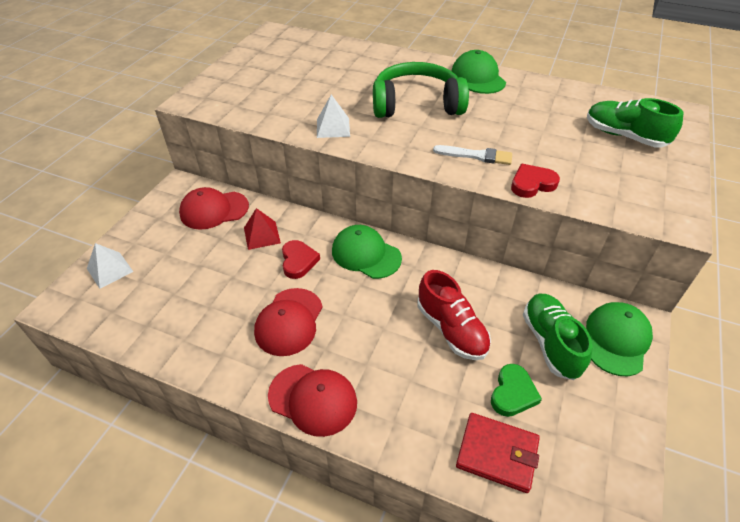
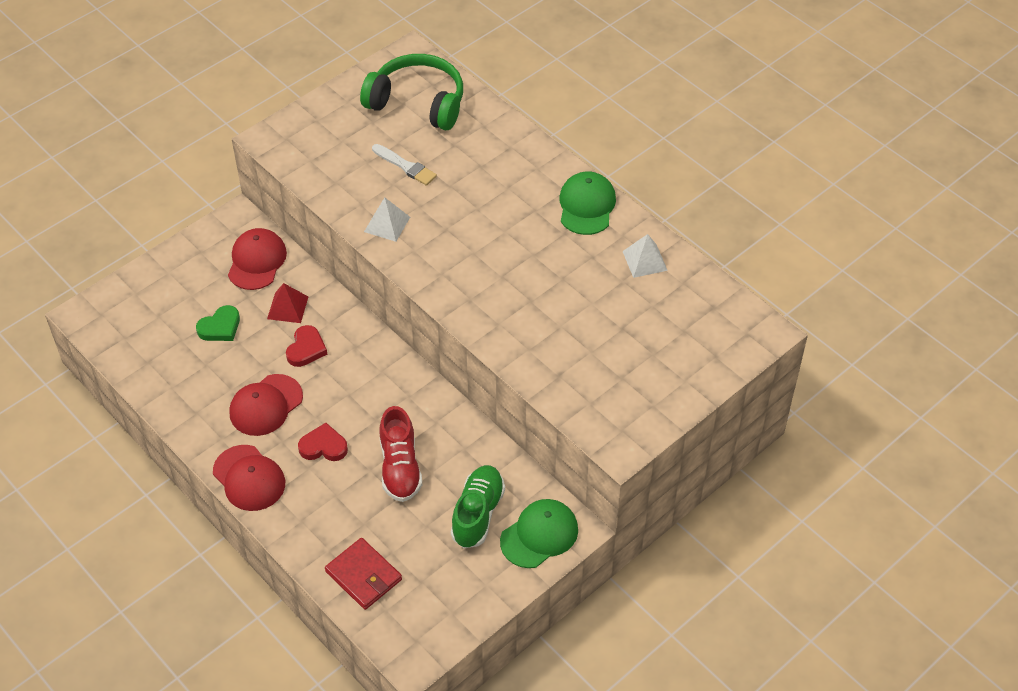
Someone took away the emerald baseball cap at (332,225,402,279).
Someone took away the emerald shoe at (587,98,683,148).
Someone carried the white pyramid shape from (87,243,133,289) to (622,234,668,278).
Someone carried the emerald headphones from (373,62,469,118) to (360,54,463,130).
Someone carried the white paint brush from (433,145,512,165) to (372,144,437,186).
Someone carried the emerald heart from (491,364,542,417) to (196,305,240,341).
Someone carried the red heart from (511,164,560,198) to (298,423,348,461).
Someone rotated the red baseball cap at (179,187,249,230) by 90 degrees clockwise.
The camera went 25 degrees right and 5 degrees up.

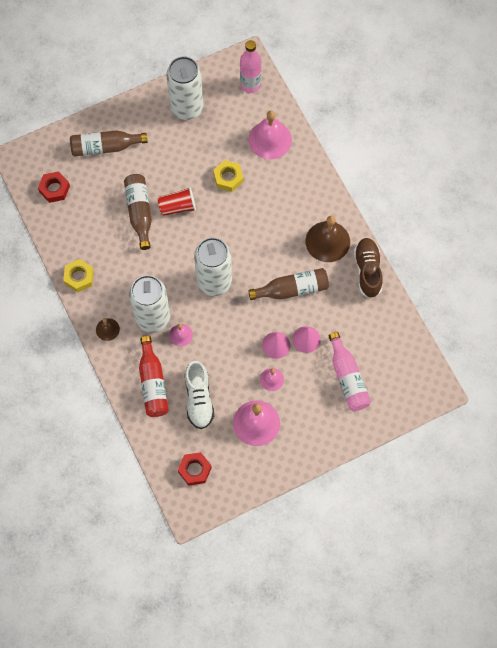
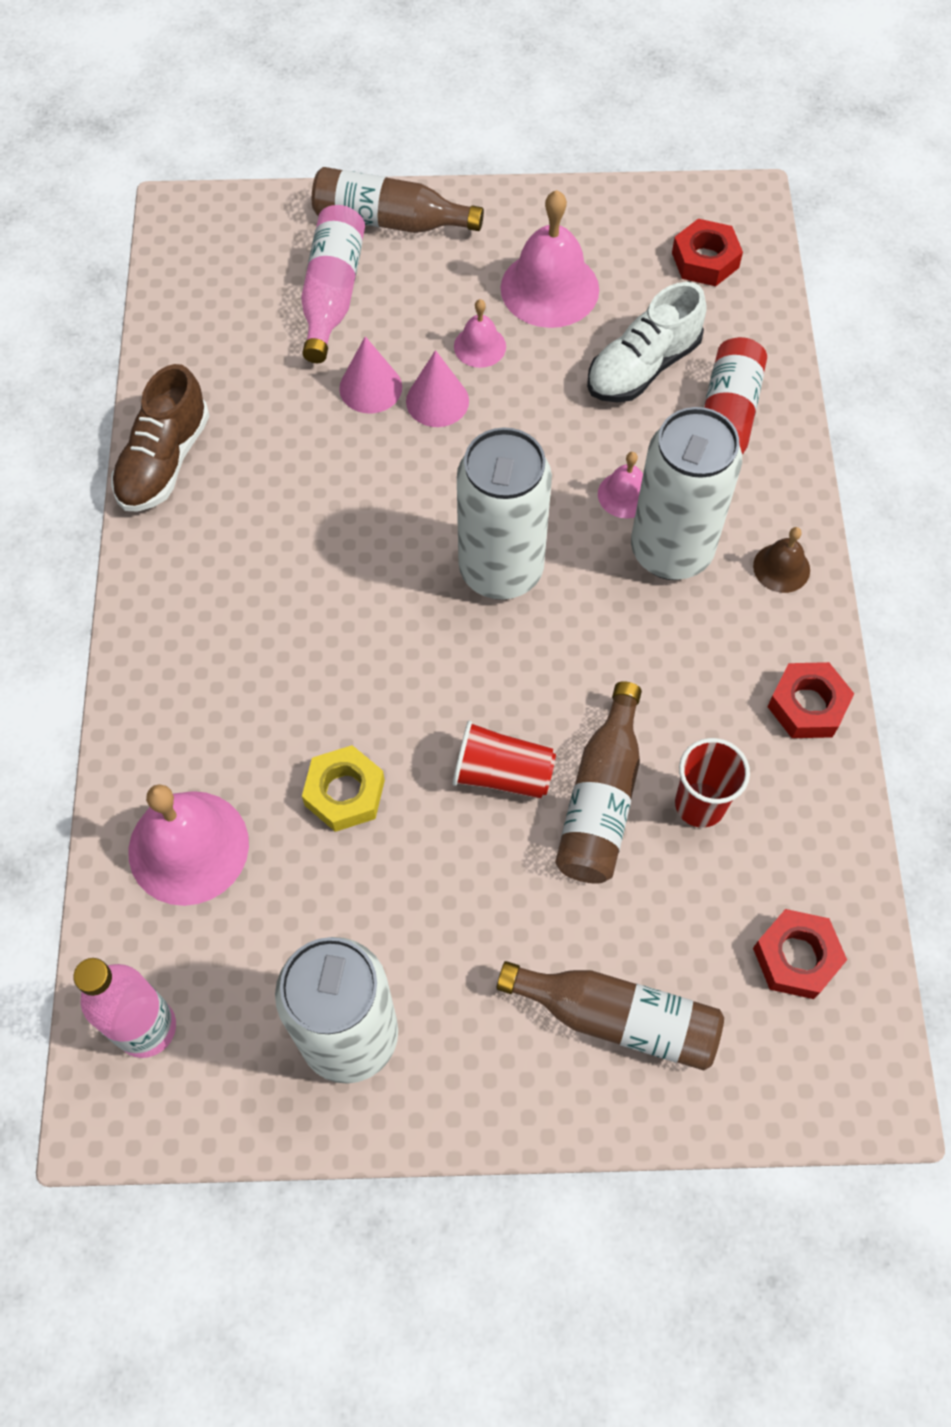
Someone took away the dark brown hand bell at (306,216,350,262).
Someone put down the red tumbler at (675,738,750,828).
Someone carried the dark brown flask from (248,268,329,300) to (312,167,484,233).
Someone repainted the bright yellow hex nut at (63,259,94,292), which became the red hex nut at (767,662,854,738).
Someone rotated the white shoe at (185,361,214,429) by 150 degrees counterclockwise.
The camera went 155 degrees left and 5 degrees down.

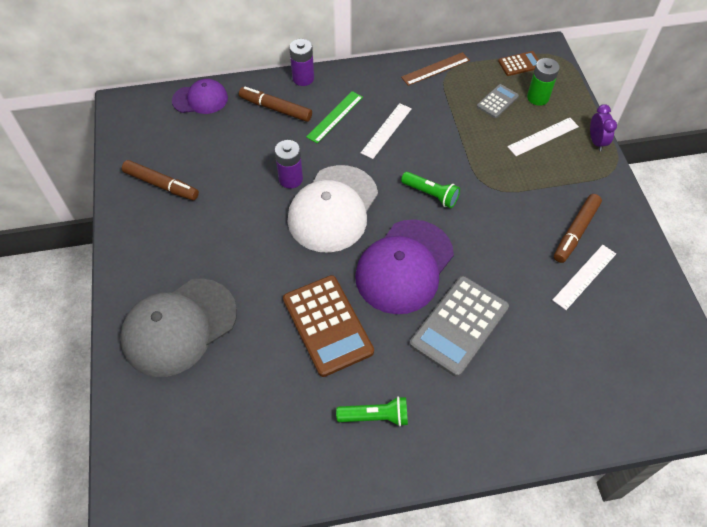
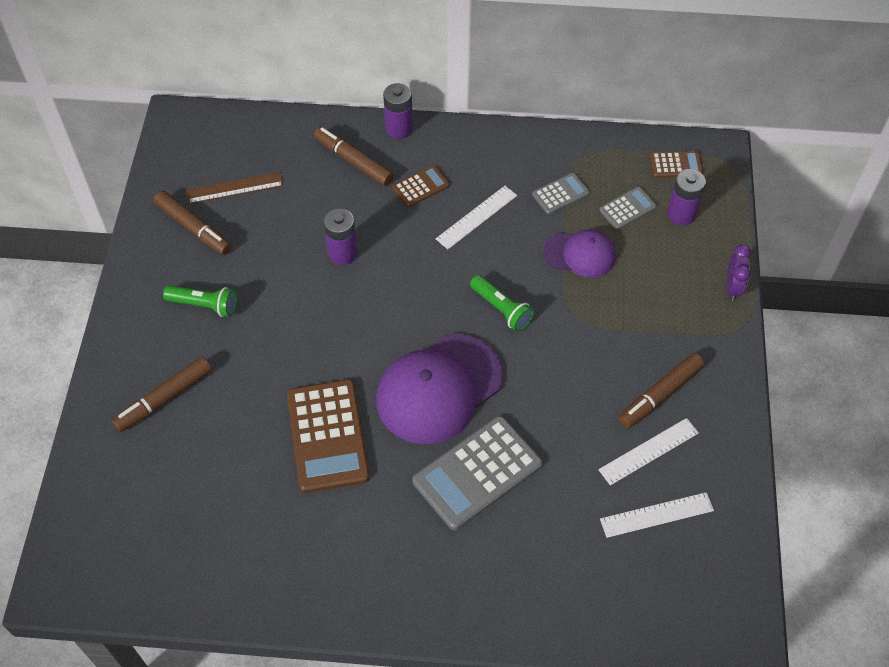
Someone took away the white baseball cap at (287,165,378,253).
Someone put down the ash-grey adding machine at (532,173,590,214).
Someone carried the royal purple baseball cap from (172,79,228,114) to (543,230,616,278).
Someone carried the emerald torch from (336,396,408,427) to (163,285,237,317).
Someone carried the dark brown ruler from (401,52,470,86) to (186,172,284,204).
Someone carried the white ruler from (507,118,579,156) to (600,492,714,538).
Someone swapped the ash-grey baseball cap at (120,278,237,377) for the dark brown marker at (112,357,212,432).
Someone swapped the emerald ruler at (306,91,363,144) for the dark brown adding machine at (392,165,450,207).
Someone repainted the emerald power cell at (527,58,560,106), which became the royal purple power cell at (667,169,706,225).
The camera went 15 degrees right and 0 degrees up.

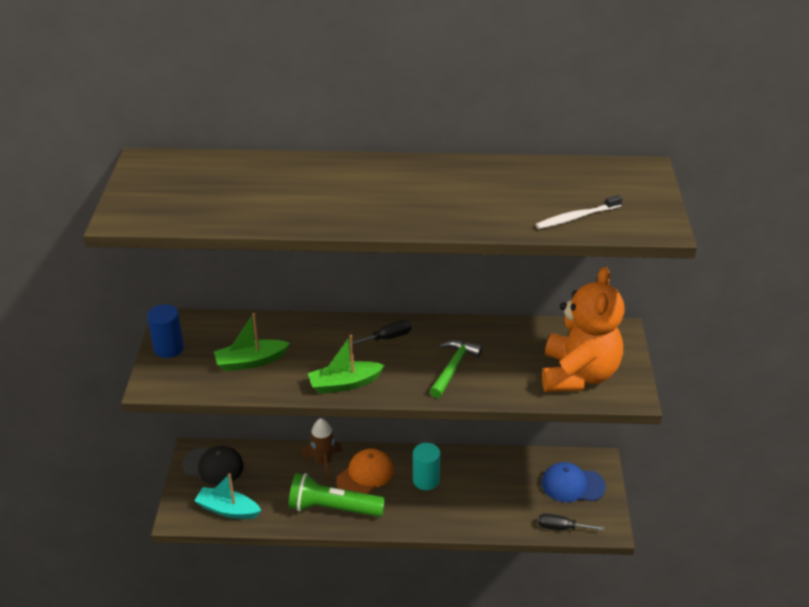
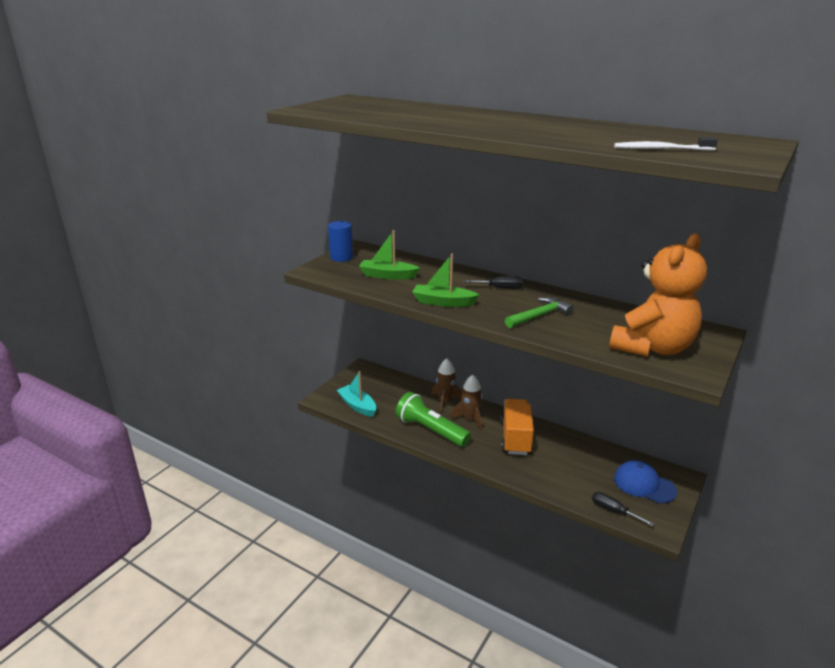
Someone took away the black baseball cap at (182,446,244,485).
Someone swapped the bright orange baseball cap at (336,449,394,494) for the dark brown spaceship at (450,375,483,430).
Someone swapped the aqua cylinder at (413,443,440,490) for the bright orange truck at (500,399,534,455).
The camera went 30 degrees right and 10 degrees down.

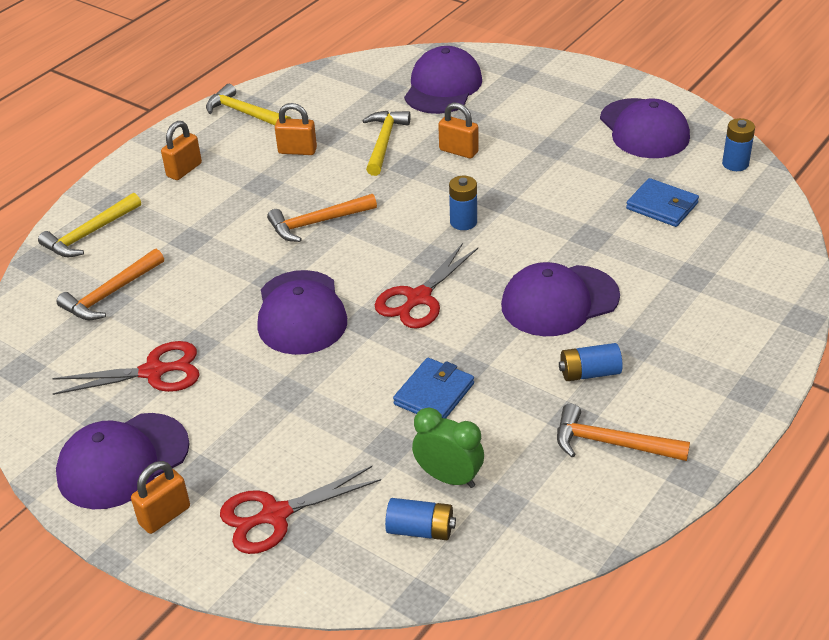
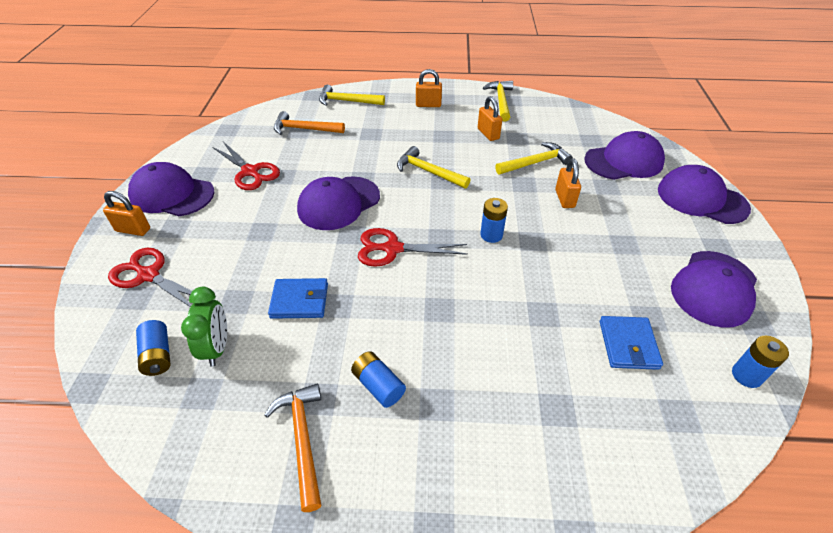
Someone carried the royal purple baseball cap from (501,262,620,336) to (658,165,751,224).
Someone repainted the bright orange claw hammer at (267,194,377,242), which became the bright yellow claw hammer at (397,146,470,189).
The camera went 55 degrees right and 5 degrees up.

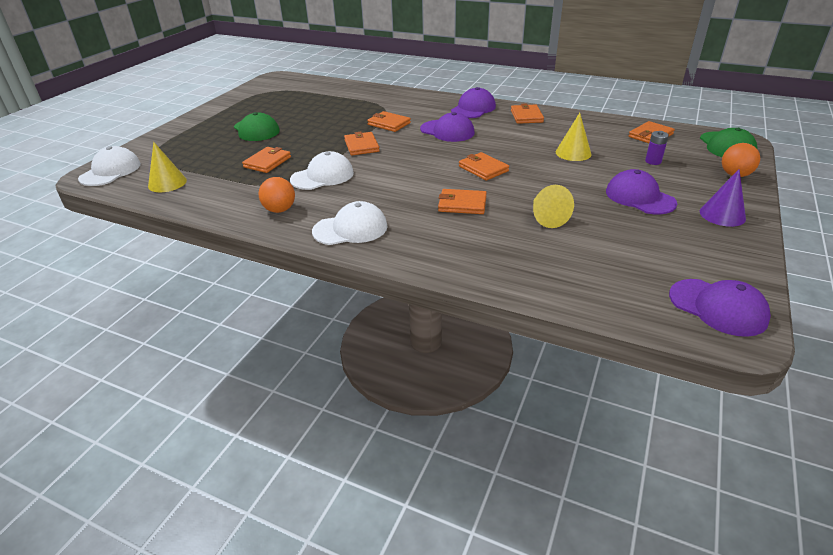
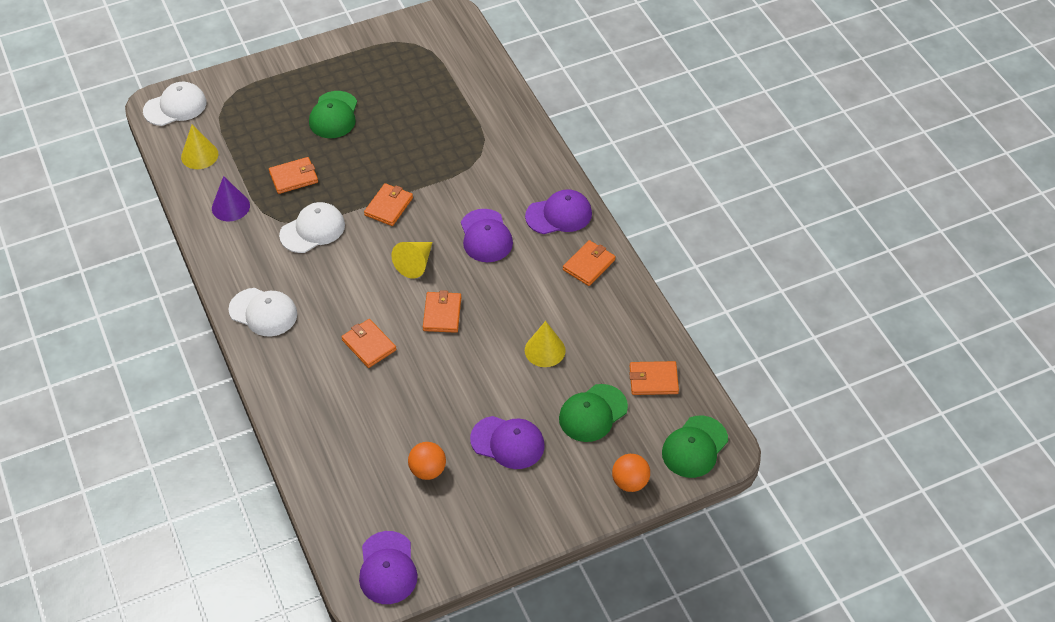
Someone took away the bright orange billfold at (367,111,411,132).
Someone carried the bright orange sphere from (258,177,295,213) to (408,442,446,480).
Someone carried the bright yellow cone from (533,185,574,228) to (391,242,432,279).
Someone carried the royal purple cone from (700,169,746,227) to (212,176,250,221).
Someone swapped the royal purple power cell at (645,131,669,165) for the emerald baseball cap at (559,384,628,442).
Someone rotated the white baseball cap at (290,151,354,190) by 45 degrees counterclockwise.
Someone rotated the royal purple baseball cap at (606,169,677,214) by 105 degrees clockwise.
The camera went 40 degrees right and 15 degrees up.

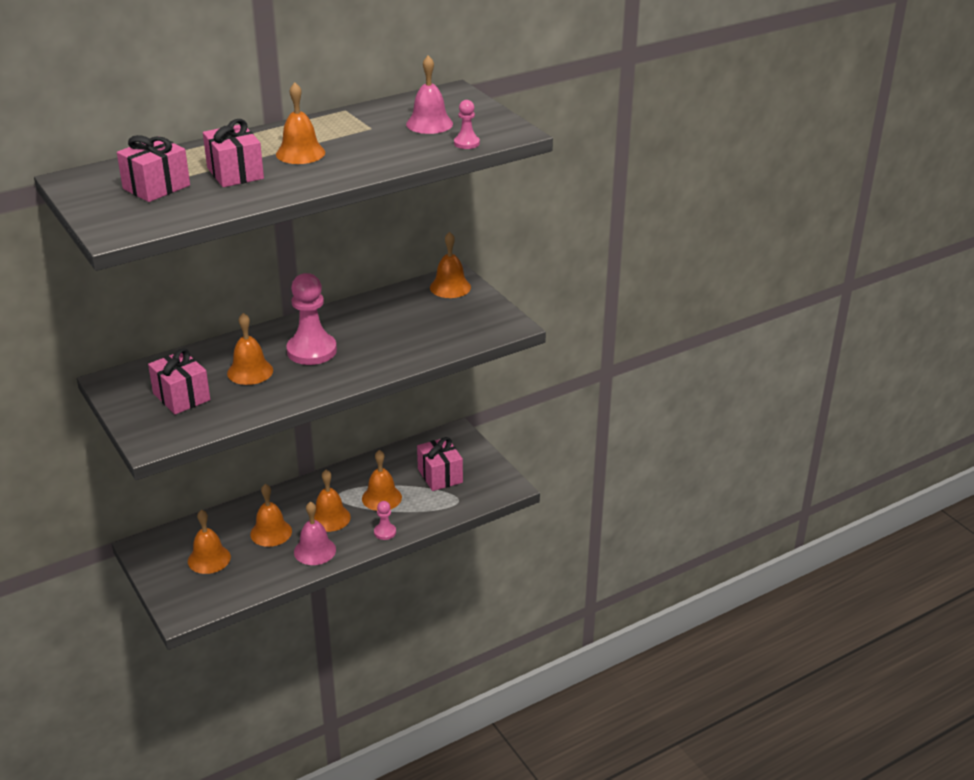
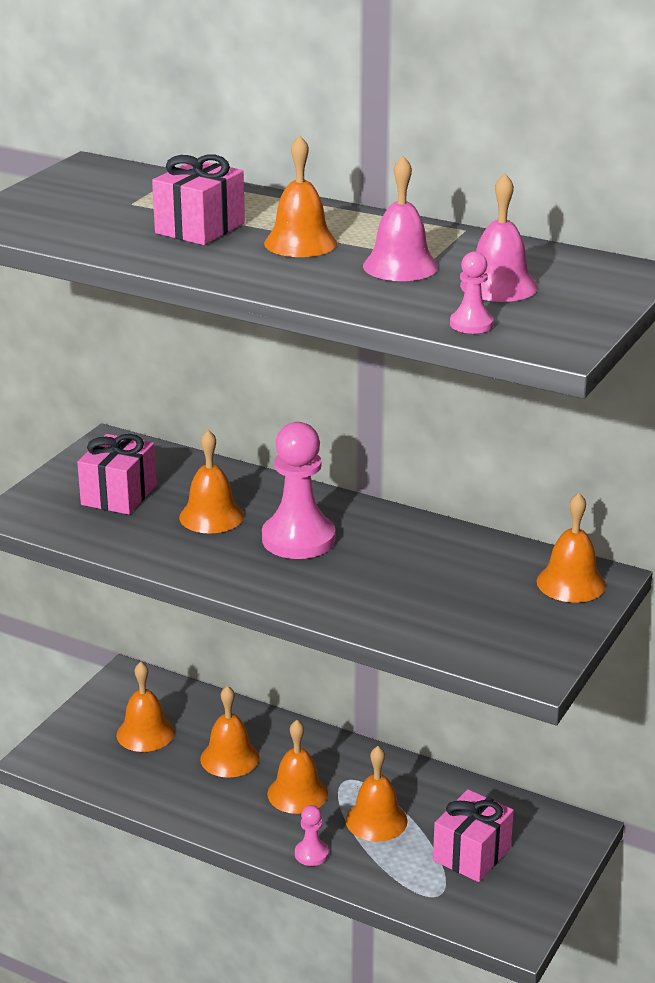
Someone took away the rose-pink present at (117,135,190,202).
Someone carried the rose-pink hand bell from (294,502,336,565) to (363,156,438,281).
The camera went 60 degrees right and 5 degrees down.

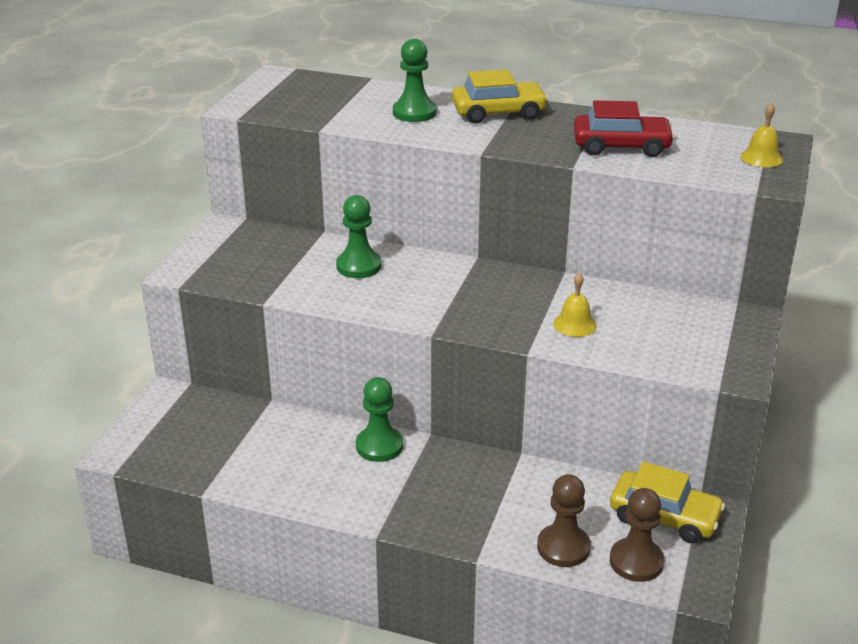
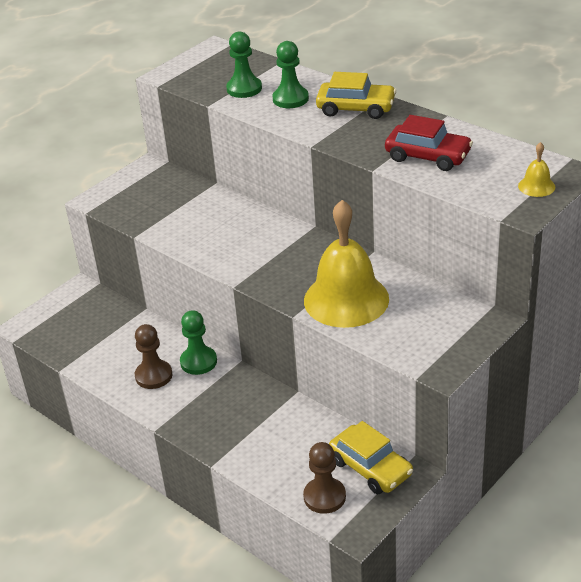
Someone carried the emerald game pawn from (336,195,382,278) to (226,31,262,98).
Someone carried the dark brown game pawn from (537,474,591,567) to (135,324,172,389).
Someone scaled the bright yellow hand bell at (553,273,597,337) by 2.43.
The camera went 25 degrees right and 5 degrees up.

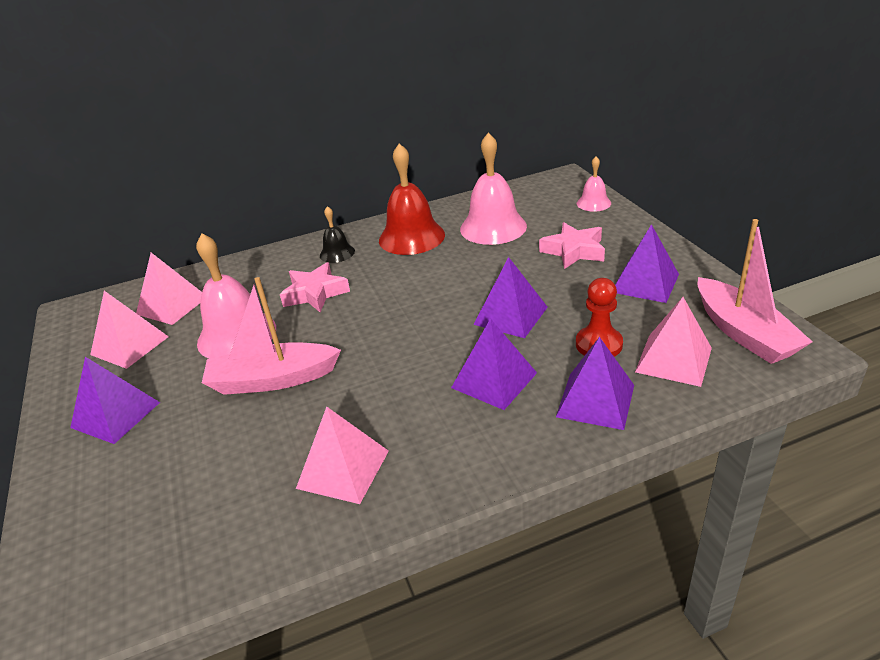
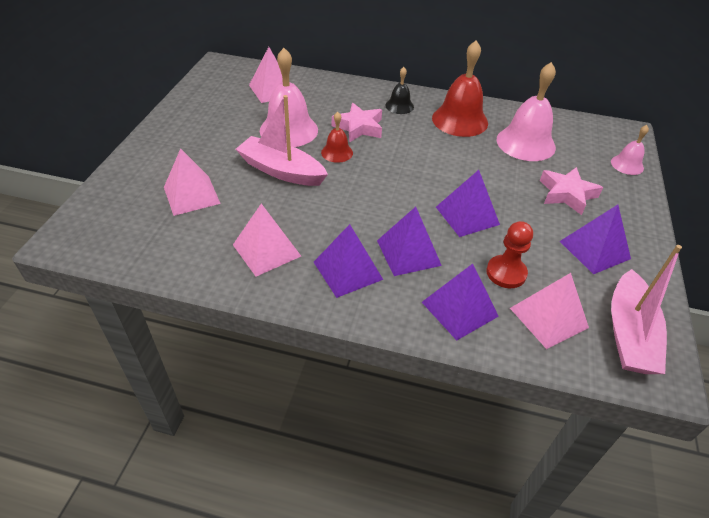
Someone put down the red hand bell at (321,112,353,163).
Someone carried the royal purple pyramid shape from (70,357,160,444) to (314,224,383,298).
Someone carried the rose-pink pyramid shape from (90,291,169,369) to (164,148,221,216).
The camera went 30 degrees right and 10 degrees up.

